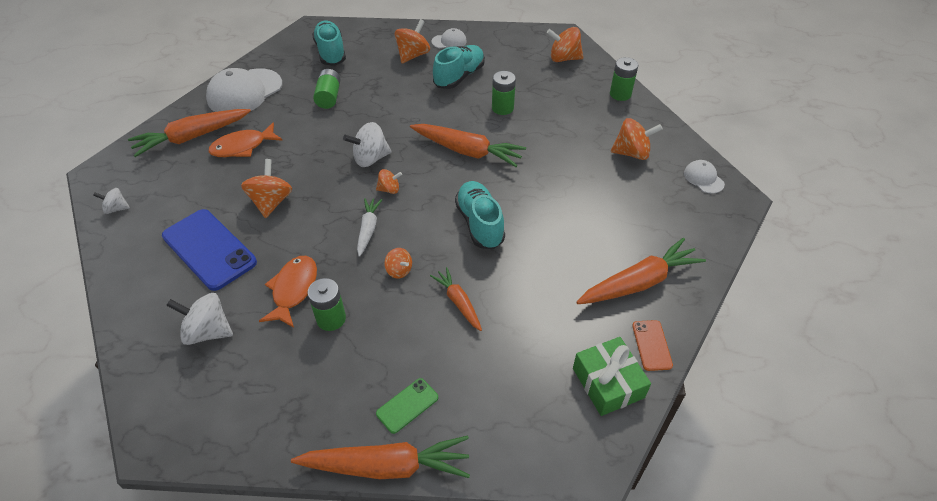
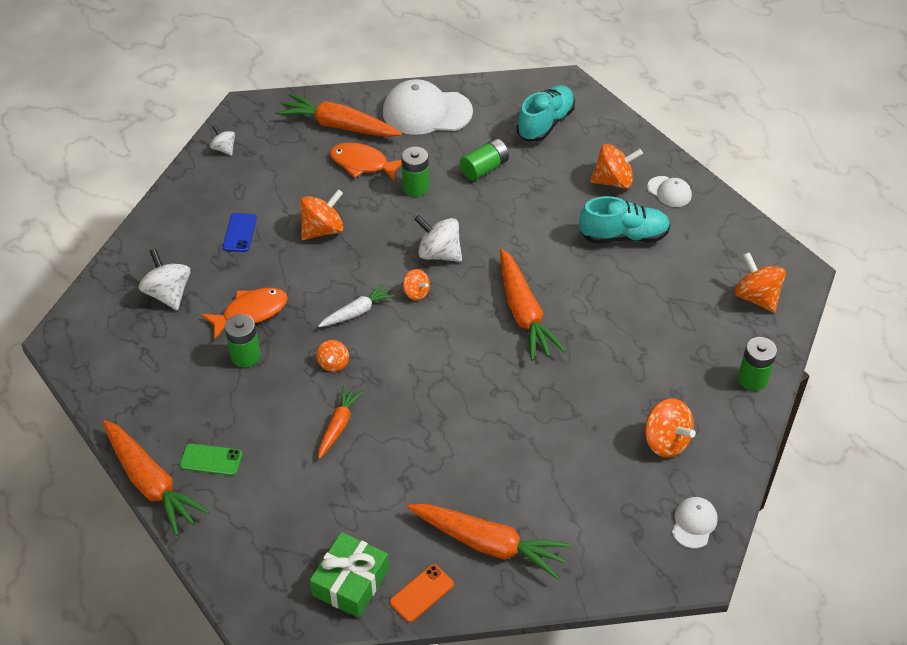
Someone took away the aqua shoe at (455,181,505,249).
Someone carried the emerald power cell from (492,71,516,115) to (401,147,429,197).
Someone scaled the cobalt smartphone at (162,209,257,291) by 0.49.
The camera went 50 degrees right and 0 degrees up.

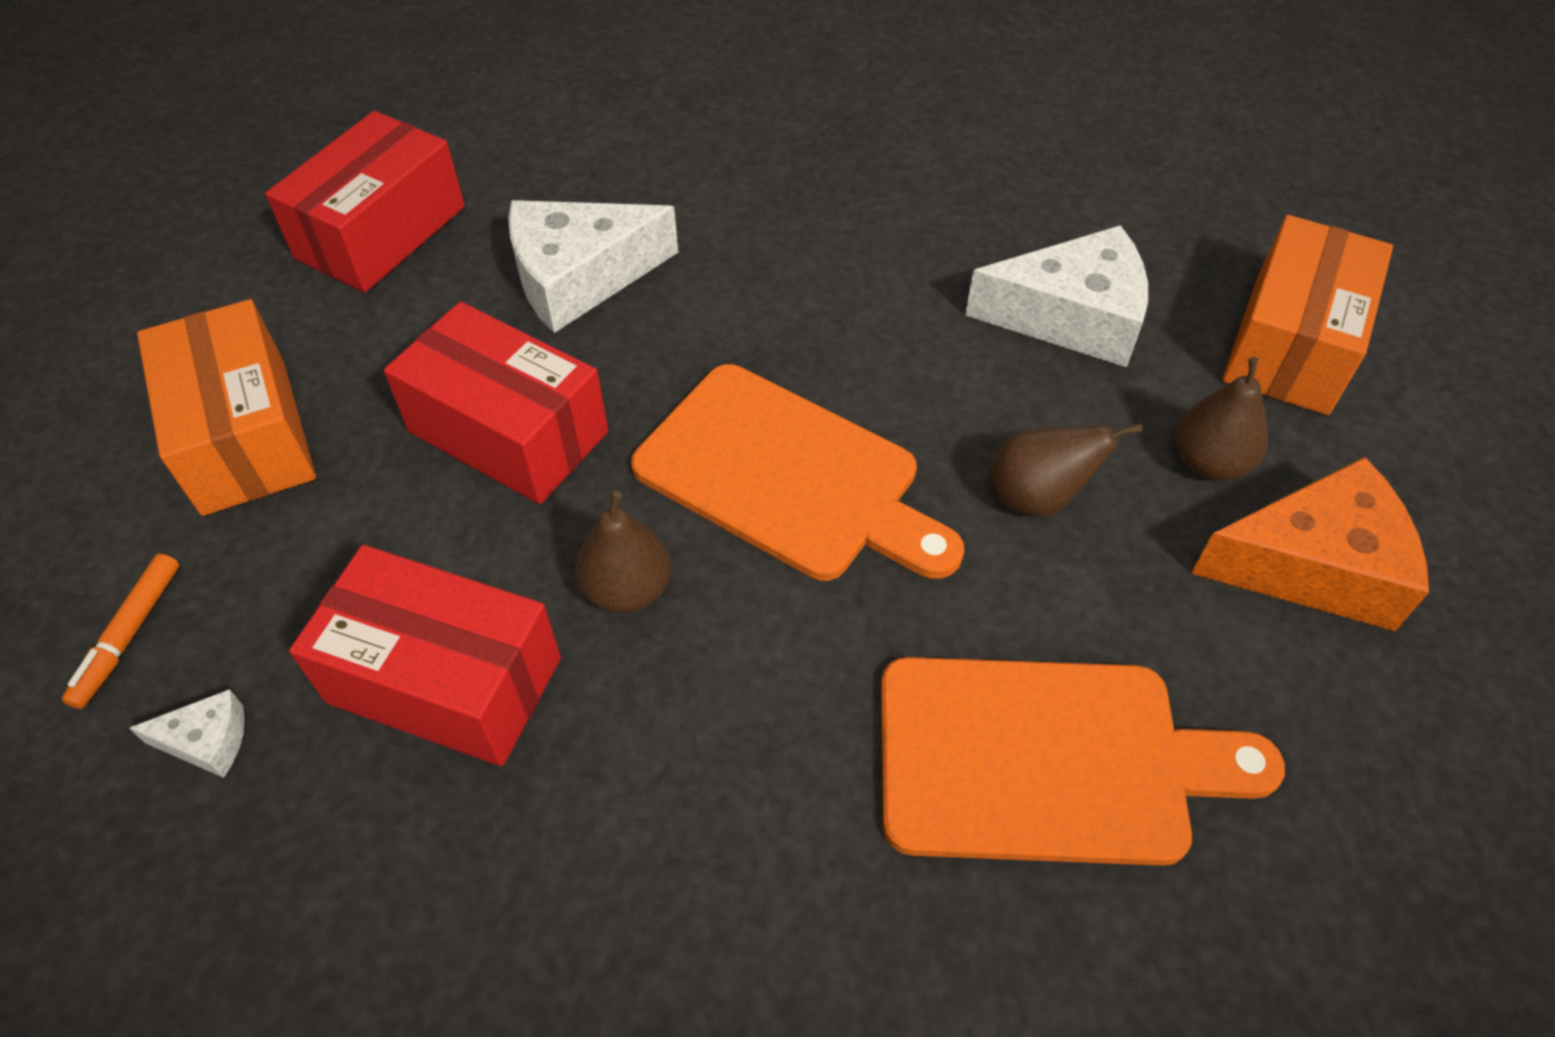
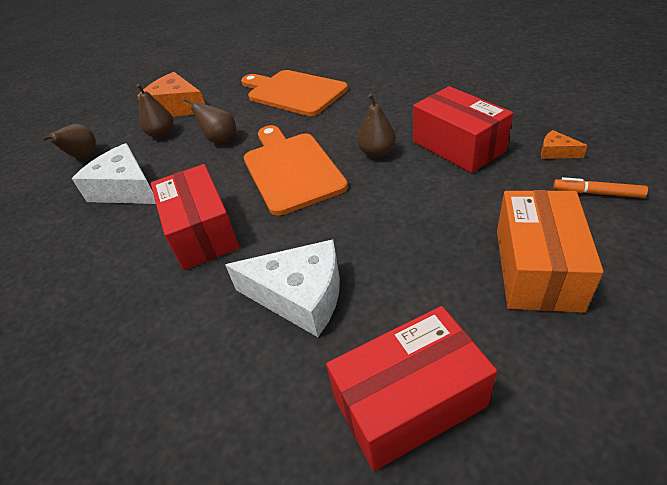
Someone carried the red package from (384,302,608,504) to (151,164,240,270).
Someone swapped the bright orange package at (1222,215,1393,415) for the dark brown toy pear at (41,124,96,158).
Someone repainted the white cheese at (129,689,245,778), which became the bright orange cheese at (541,130,588,159).
Someone rotated the bright orange marker at (62,553,179,709) by 120 degrees counterclockwise.
The camera went 140 degrees left and 10 degrees down.

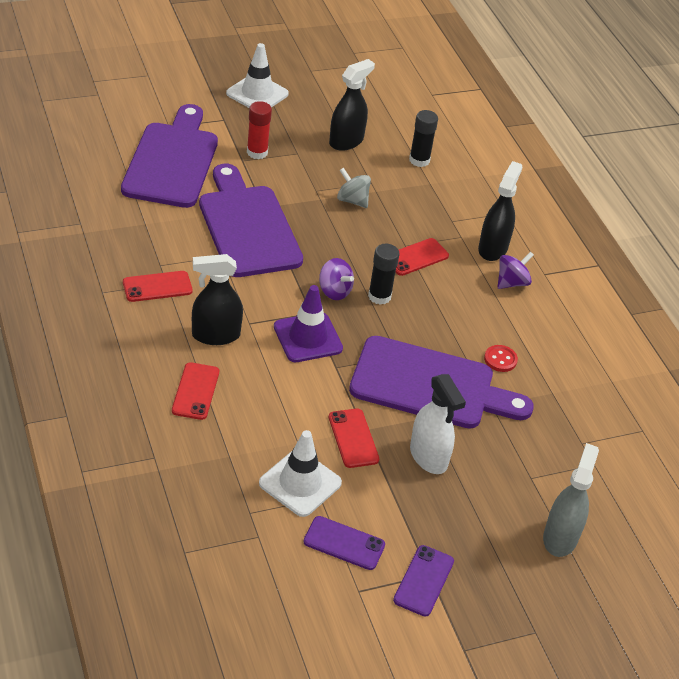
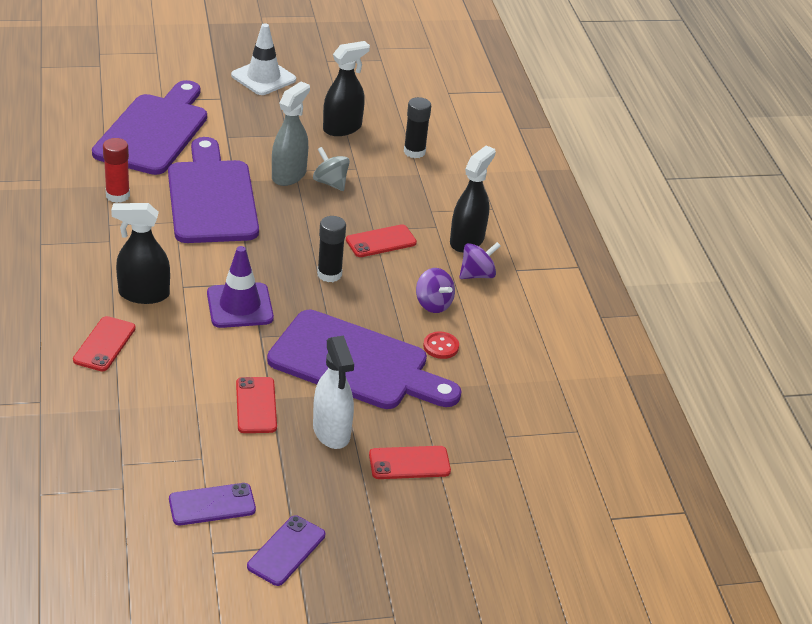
Someone took away the white road cone at (259,430,342,517).
Someone carried the red smartphone from (123,271,192,302) to (369,446,451,479).
Someone carried the red stick of glue from (247,101,272,159) to (103,138,130,203).
Someone carried the royal purple spinning top from (319,258,354,300) to (416,268,455,313).
Someone carried the ash-grey spray bottle from (543,443,599,557) to (272,82,310,186).
Someone rotated the royal purple smartphone at (303,516,385,570) by 45 degrees counterclockwise.
The camera went 10 degrees right and 5 degrees down.

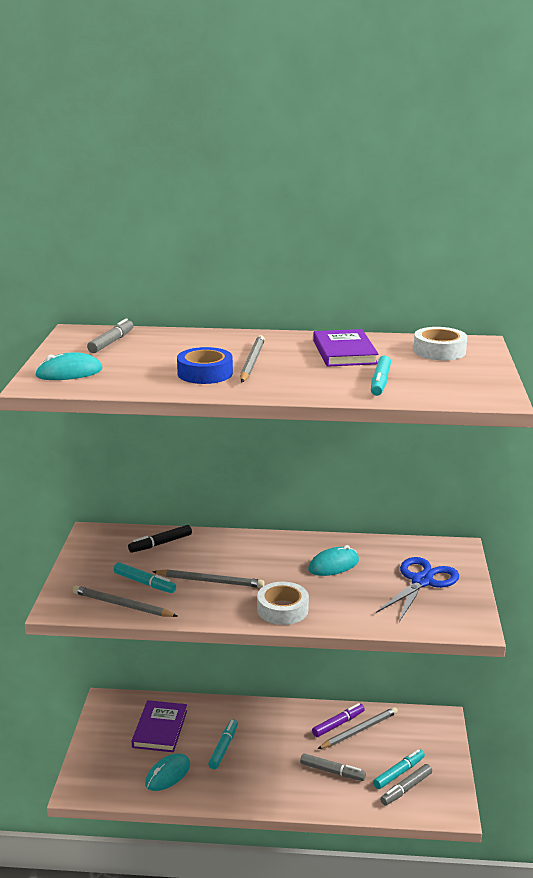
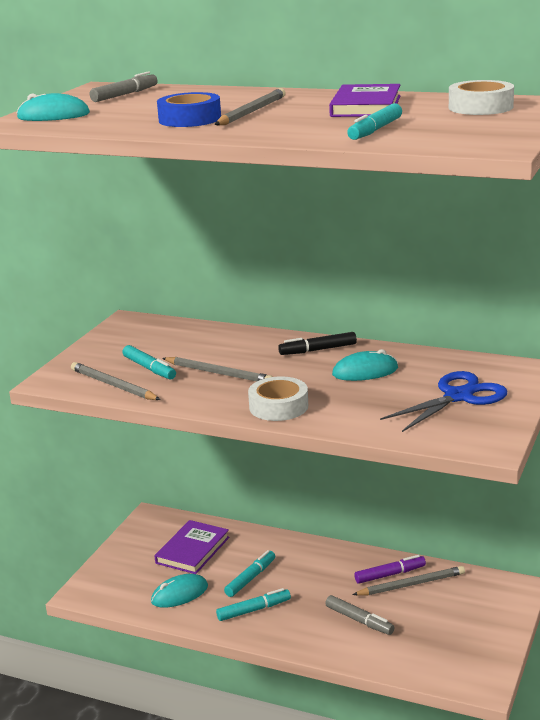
Someone took away the ash-grey marker at (380,764,432,805).
Someone carried the black marker from (128,525,192,553) to (278,332,357,355).
Someone carried the aqua marker from (373,749,425,789) to (216,588,291,621).
The camera went 20 degrees right and 0 degrees up.

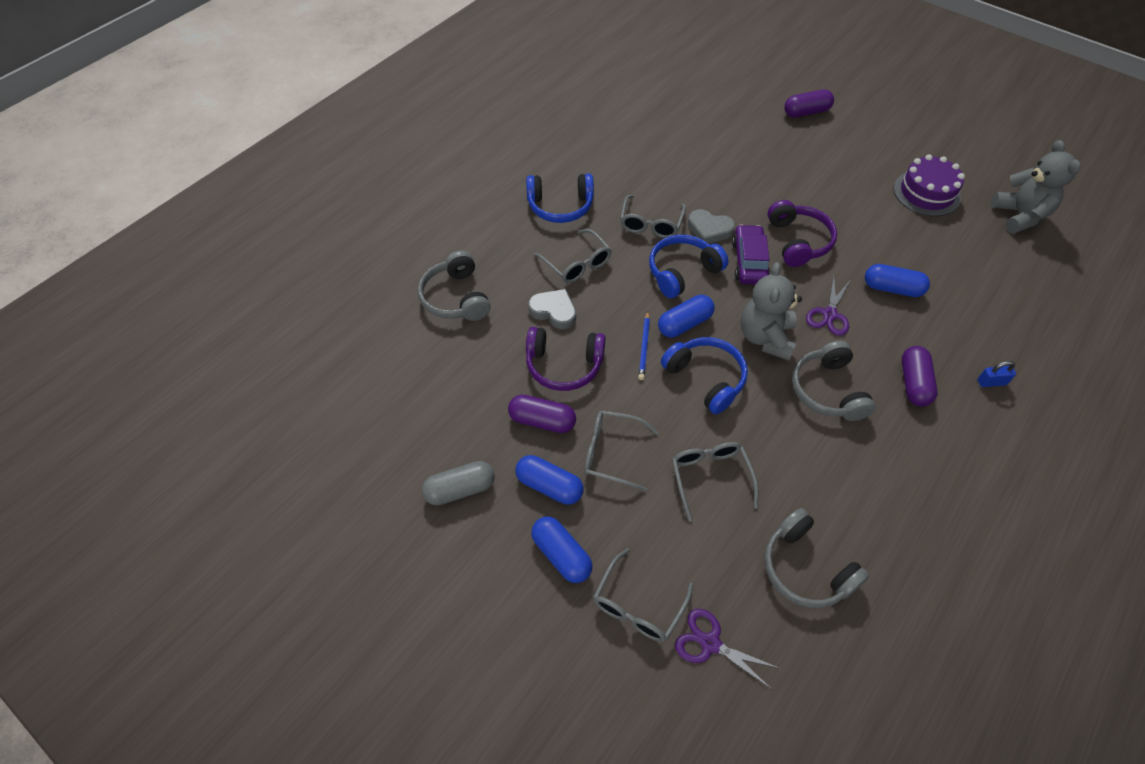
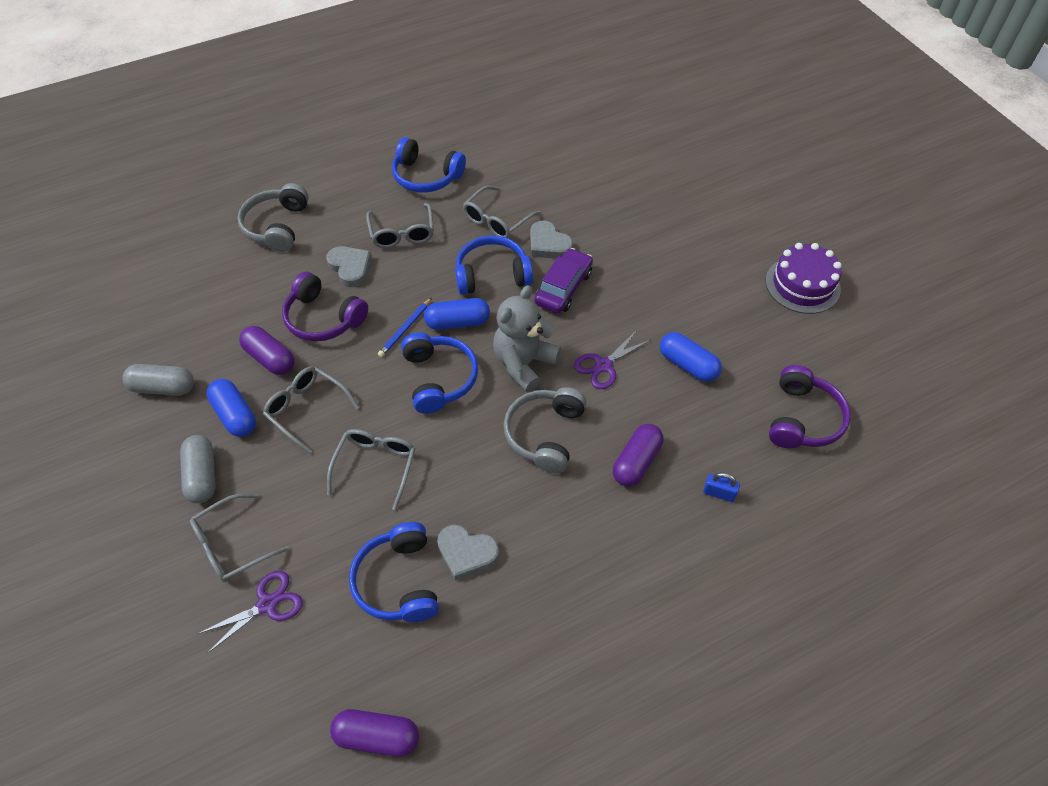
Someone took away the ash-grey stuffed bear at (991,140,1081,233).
Someone put down the ash-grey heart at (437,524,499,581).
Someone carried the royal purple headphones from (767,200,837,267) to (769,365,851,448).
Someone carried the royal purple capsule from (784,89,834,118) to (330,709,419,757).
Someone repainted the cobalt capsule at (531,517,592,583), which became the ash-grey capsule at (180,435,216,503).
Someone repainted the ash-grey headphones at (764,508,869,608), which became the cobalt headphones at (349,522,439,622).
Someone rotated the royal purple shears at (675,609,781,689) by 90 degrees clockwise.
The camera went 25 degrees right and 0 degrees up.

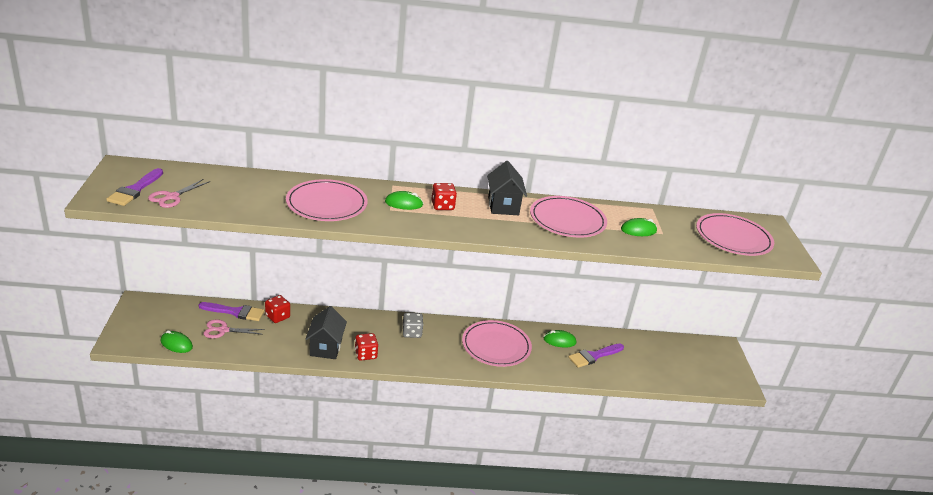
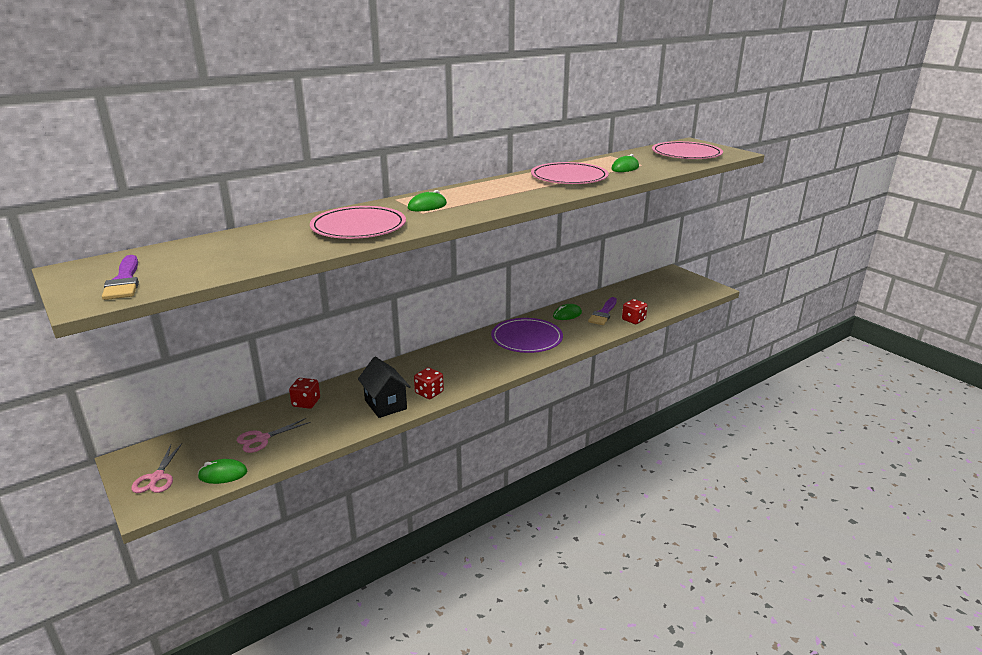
Someone took away the royal purple paint brush at (199,302,264,321).
Someone took away the ash-grey dice at (403,313,423,338).
Someone took away the black cottage at (487,161,527,215).
Someone carried the rose-pink shears from (148,179,210,208) to (131,443,182,493).
Someone carried the red dice from (432,183,457,210) to (622,299,647,324).
Someone repainted the rose-pink flat dish at (462,320,532,367), which became the royal purple flat dish at (491,318,563,353).
The camera went 30 degrees left and 5 degrees down.

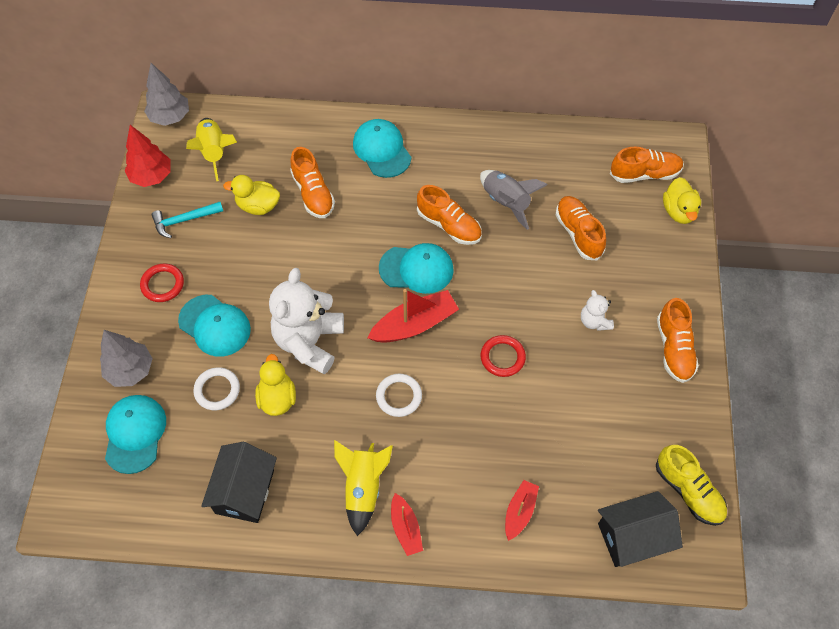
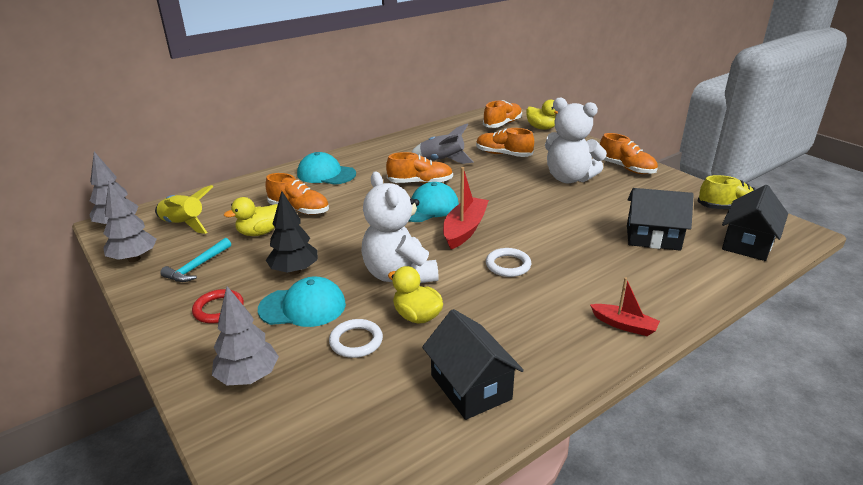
Someone took away the aqua baseball cap at (105,395,166,474).
Someone took away the bright yellow spaceship at (334,440,393,536).
Someone took away the red ring at (480,335,526,377).
Someone took away the red boat at (505,480,539,541).
Someone put down the black toy tree at (266,191,318,275).
Someone put down the black cottage at (627,188,694,251).
Someone repainted the red toy tree at (125,125,171,187), which became the ash-grey toy tree at (103,181,157,262).
Someone scaled the white stuffed bear at (581,290,614,331) by 2.09.
The camera went 40 degrees left and 30 degrees down.

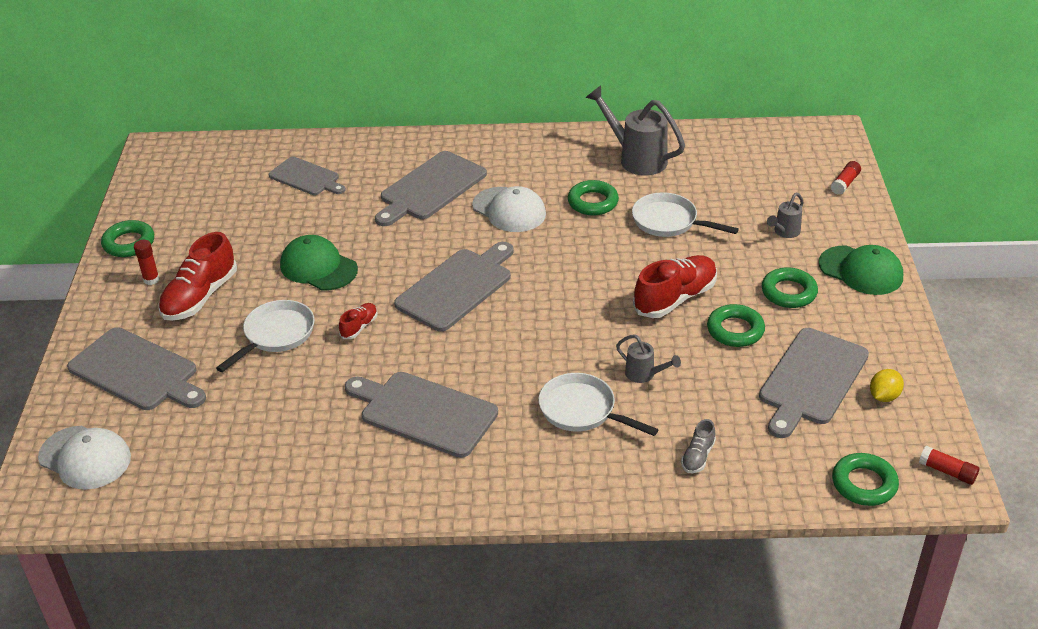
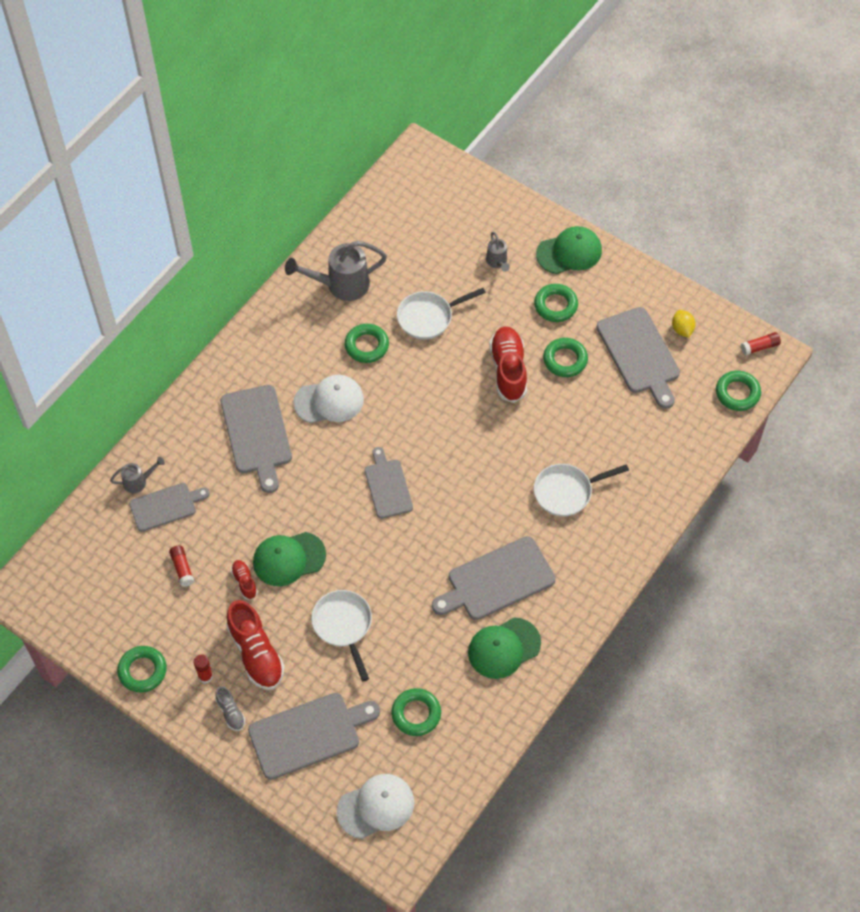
Someone put down the emerald ring at (391,688,441,736).
Someone put down the emerald baseball cap at (468,618,541,679).
Someone carried the red shoe from (339,303,378,339) to (231,560,258,600).
Someone carried the ash-grey watering pot from (616,334,681,383) to (110,457,165,493).
Someone carried the ash-grey shoe from (681,419,716,473) to (215,686,245,731).
Someone carried the red stick of glue from (831,161,861,195) to (169,545,194,587).
Someone scaled the ash-grey bread board at (394,242,514,332) by 0.64.
The camera went 55 degrees left and 20 degrees up.

